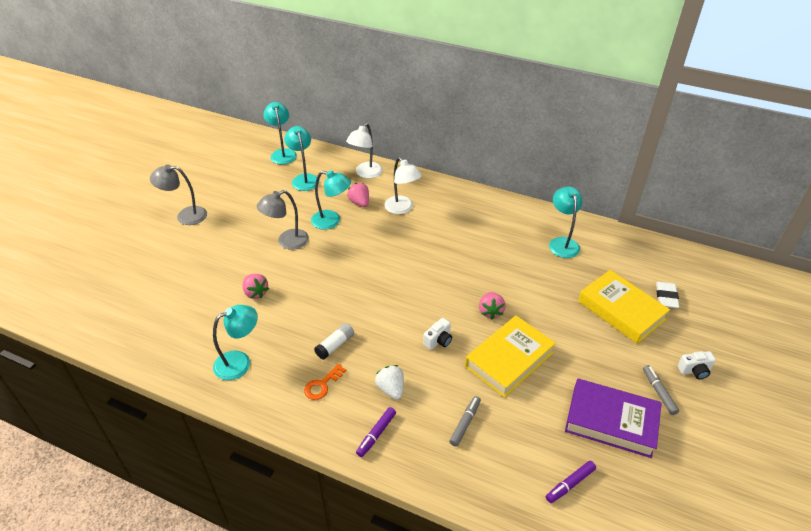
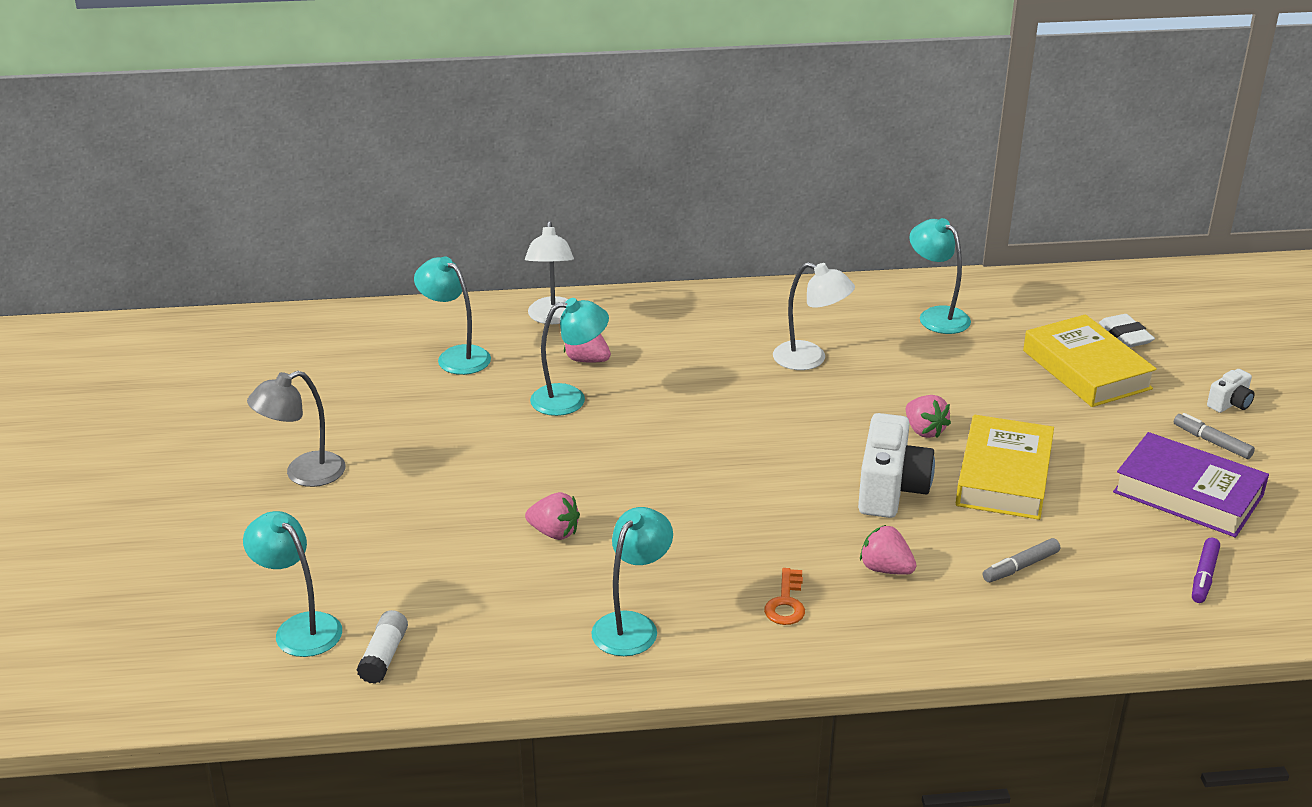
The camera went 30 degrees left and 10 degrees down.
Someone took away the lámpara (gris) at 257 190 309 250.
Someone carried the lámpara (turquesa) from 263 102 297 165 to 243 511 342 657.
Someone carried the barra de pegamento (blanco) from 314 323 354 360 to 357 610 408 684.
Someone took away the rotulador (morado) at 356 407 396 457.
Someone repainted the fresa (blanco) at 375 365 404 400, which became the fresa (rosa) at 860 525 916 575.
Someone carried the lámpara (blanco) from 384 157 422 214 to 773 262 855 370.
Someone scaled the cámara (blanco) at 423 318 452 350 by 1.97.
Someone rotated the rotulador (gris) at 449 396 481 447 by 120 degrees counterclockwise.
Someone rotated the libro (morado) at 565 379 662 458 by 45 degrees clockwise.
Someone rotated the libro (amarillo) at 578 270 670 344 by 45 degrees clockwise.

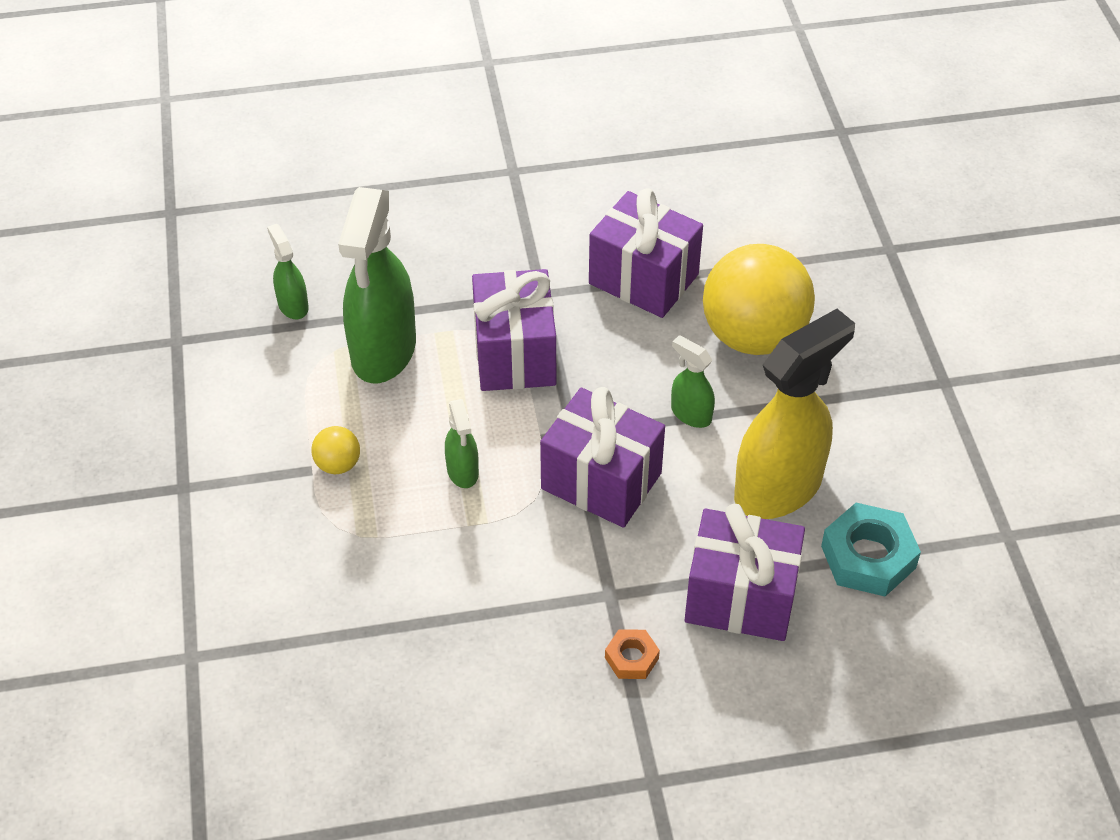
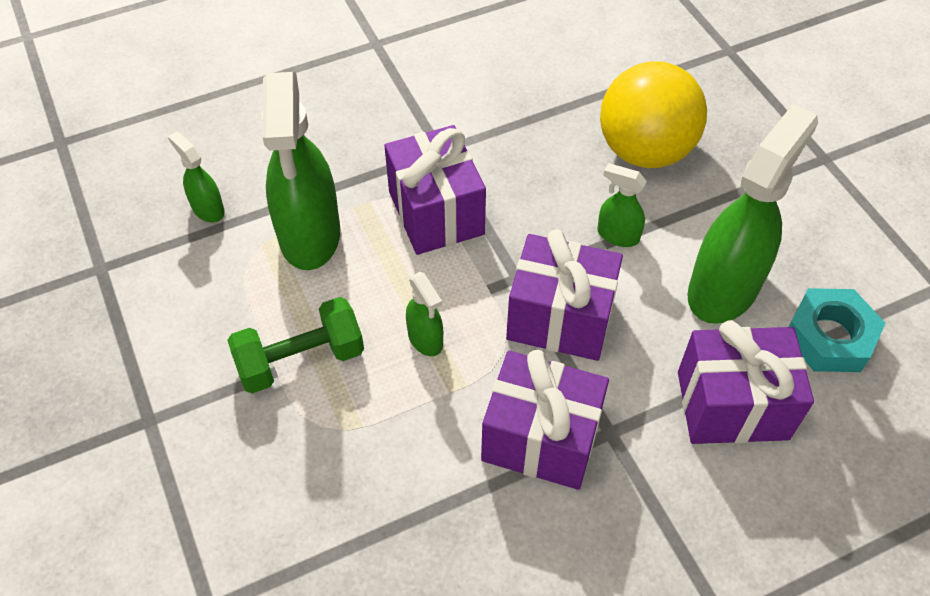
The camera went 15 degrees left and 5 degrees up.
Someone swapped the pelota (amarillo) at 311 426 360 474 for the mancuerna (verde) at 227 297 364 394.
Someone carried the regalo (morado) from 589 188 703 318 to 481 350 609 490.
Someone took away the tuerca (naranja) at 605 629 660 679.
Someone repainted the pulverizador (amarillo) at 734 309 855 519, which became the pulverizador (verde) at 687 104 818 324.

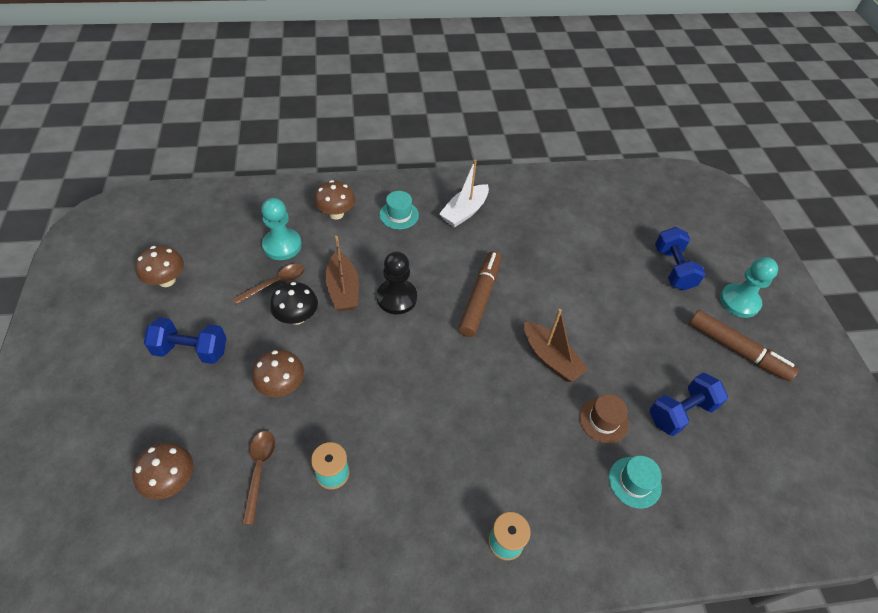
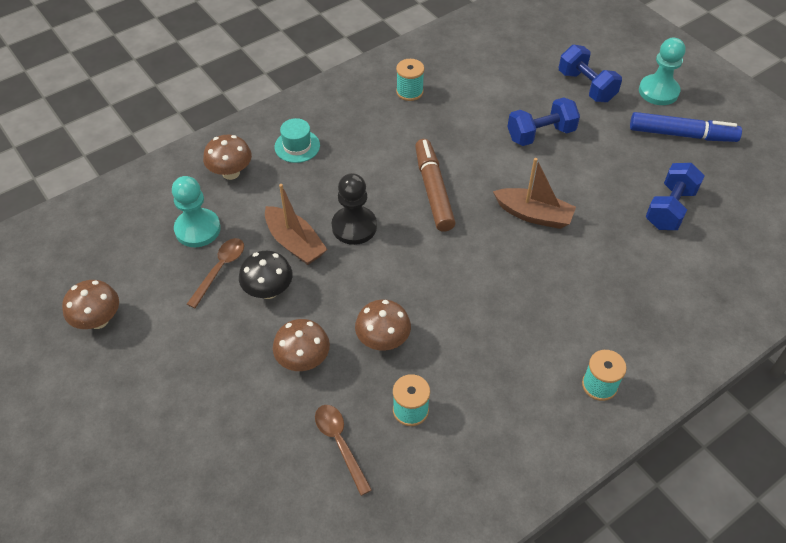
The camera went 25 degrees left and 0 degrees up.
Someone carried the seta (marrón) from 132 443 193 500 to 355 300 411 351.
Someone carried the mancuerna (azul) from 144 317 227 364 to 508 97 580 146.
Someone took away the barco (blanco) at 439 160 489 228.
Someone took away the sombrero (marrón) at 579 394 629 443.
Someone took away the sombrero (turquesa) at 609 456 662 509.
Someone repainted the rotulador (marrón) at 689 310 799 382, which became the rotulador (azul) at 630 112 742 142.
Someone put down the carrete (turquesa) at 396 59 424 101.

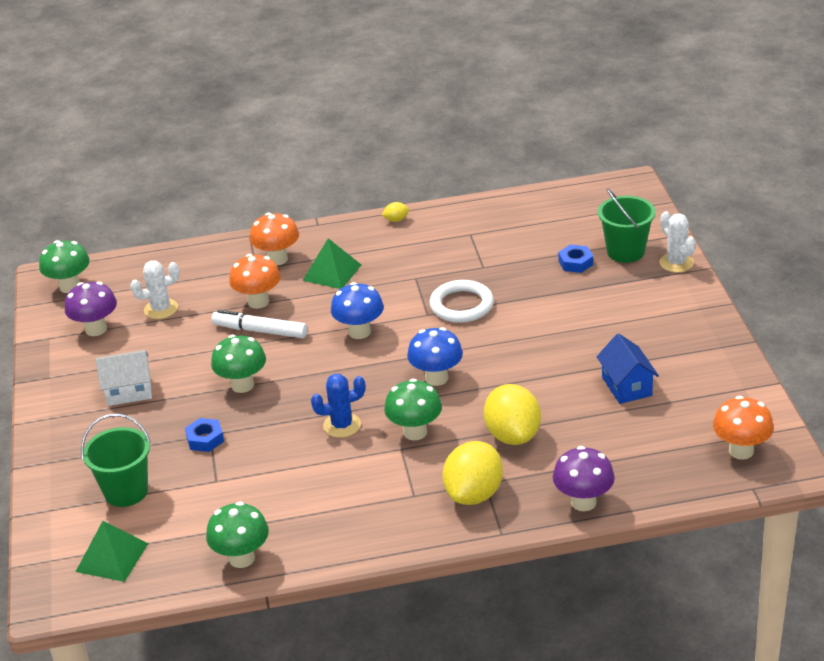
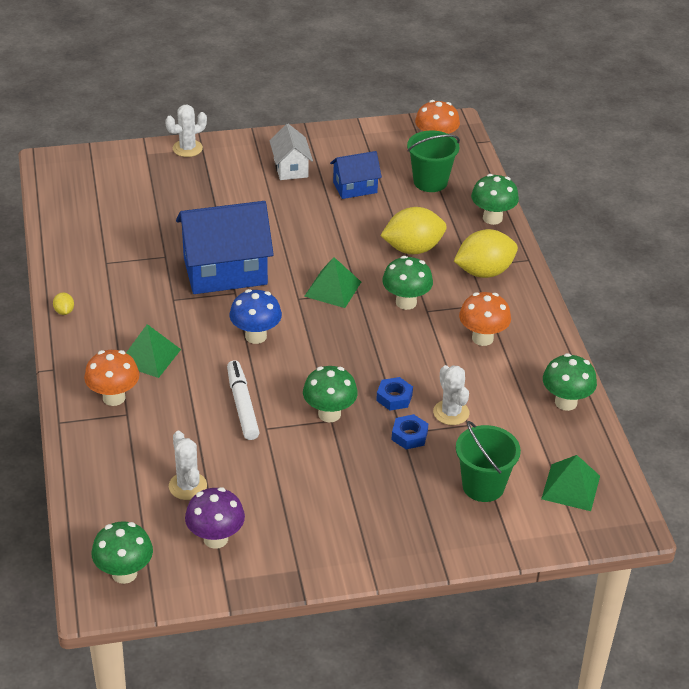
The camera went 95 degrees left and 5 degrees up.
Someone carried the casa (blanco) from 96 350 152 406 to 269 124 313 180.
Someone rotated the rotulador (blanco) at 211 310 308 338 by 150 degrees clockwise.
Someone carried the seta (naranja) from 229 254 281 309 to 459 292 511 346.
Someone took away the cactus (azul) at 311 374 365 438.
Someone swapped the seta (azul) at 407 327 463 386 for the pirámide (verde) at 304 257 361 308.
Someone swapped the anillo (blanco) at 429 280 494 323 for the casa (azul) at 176 201 274 294.
Someone rotated the limón (amarillo) at 442 441 503 505 by 45 degrees counterclockwise.
Someone repainted the seta (morado) at 553 446 615 511, which became the seta (verde) at 471 174 519 225.
Someone carried the tuerca (azul) from 558 244 593 273 to 376 377 413 410.
Someone carried the balde (verde) from 598 188 656 263 to 407 131 460 192.
Someone put down the cactus (blanco) at 433 365 469 425.

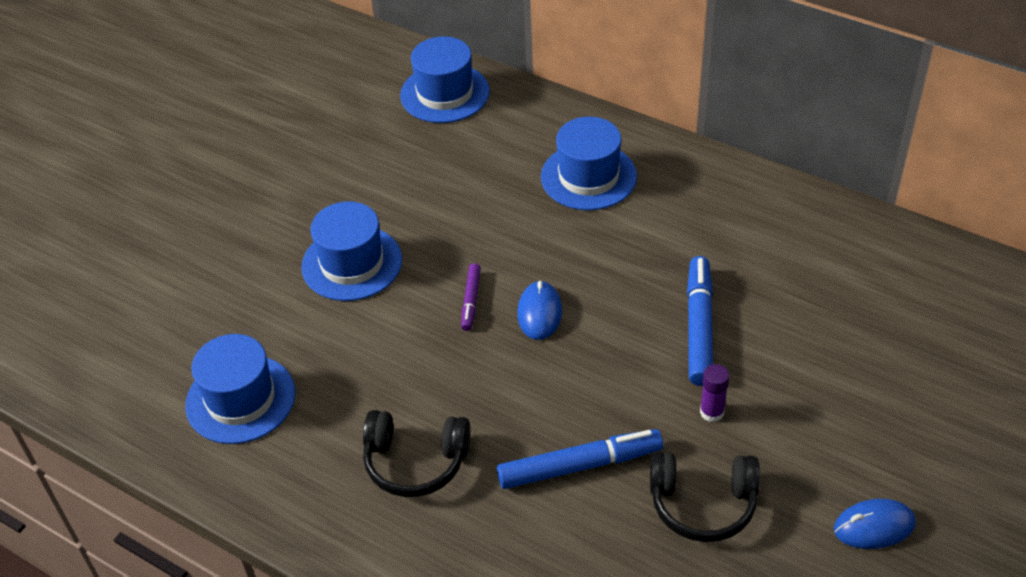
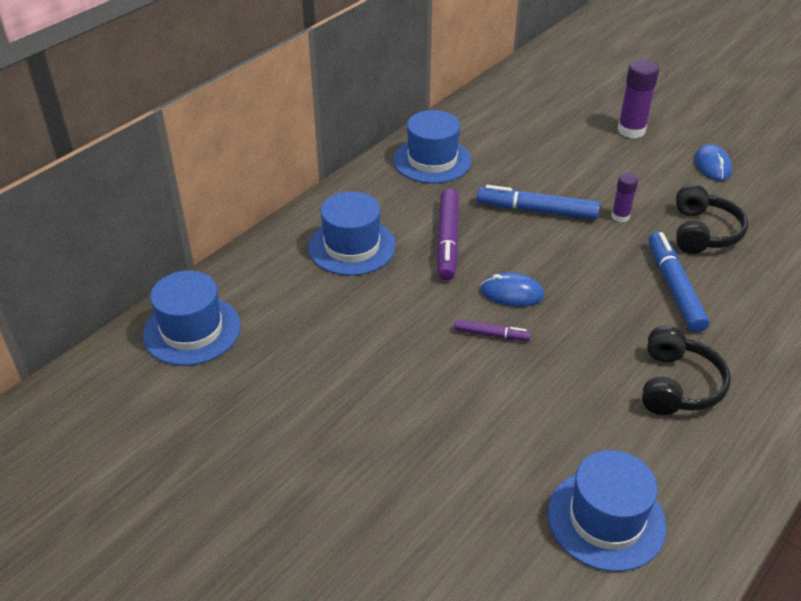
The camera went 85 degrees left and 5 degrees down.
Someone carried the sombrero (azul) from 301 201 402 301 to 393 110 472 184.
Someone put down the rotulador (morado) at 436 189 459 281.
Someone put down the barra de pegamento (morado) at 617 59 659 138.

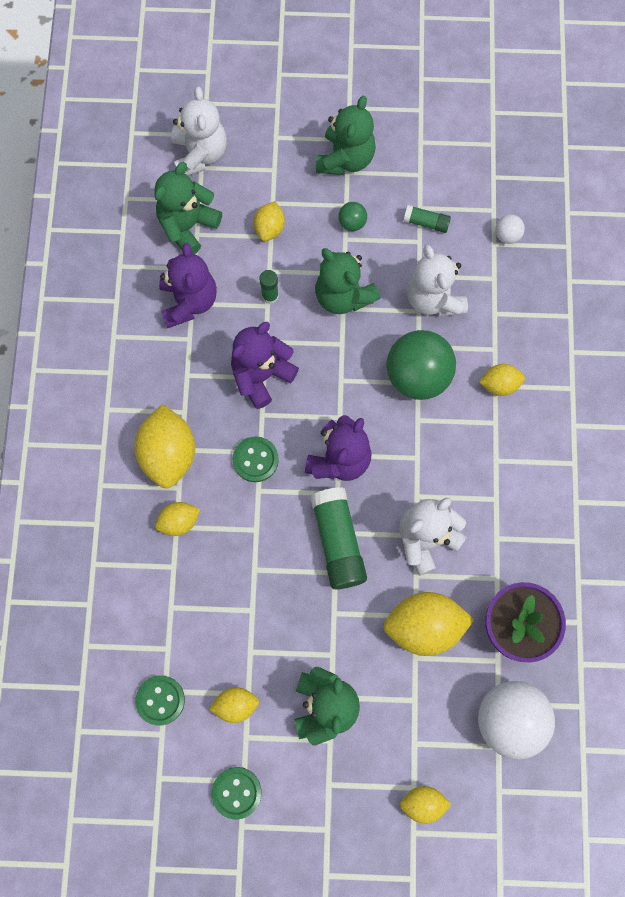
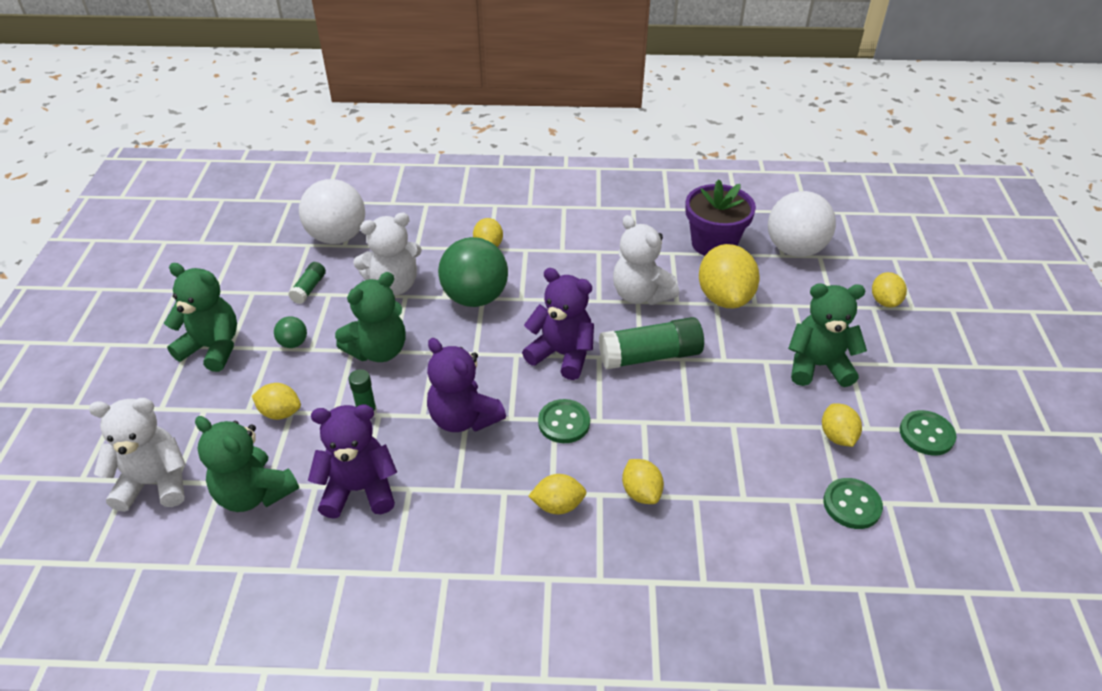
The camera went 90 degrees left and 30 degrees down.
Someone scaled the limón (amarillo) at 134 404 195 488 by 0.55.
Someone scaled the pelota (blanco) at 495 214 525 244 by 2.27.

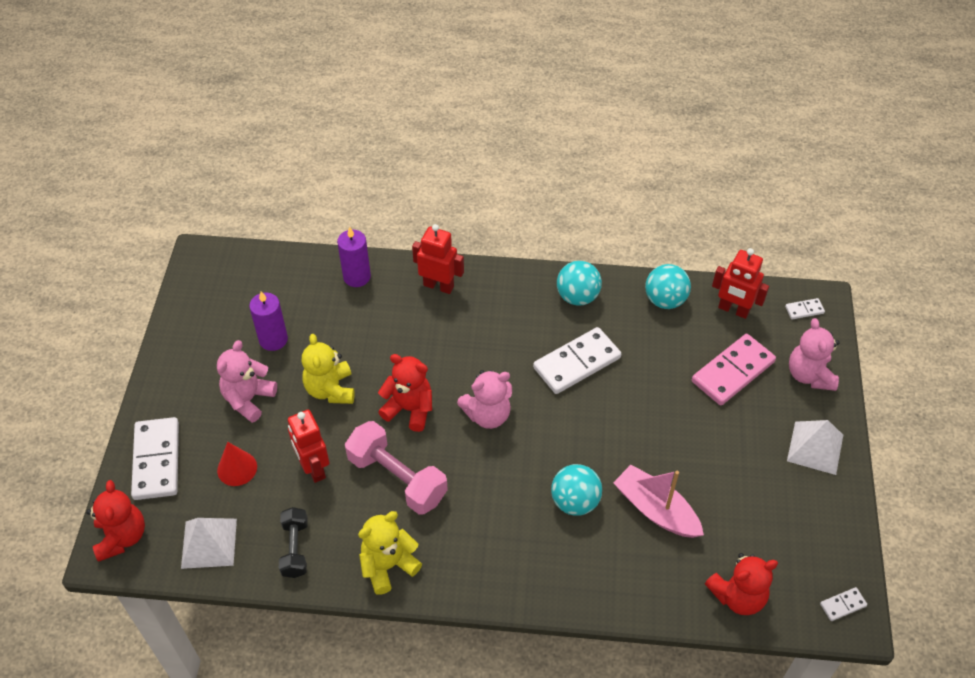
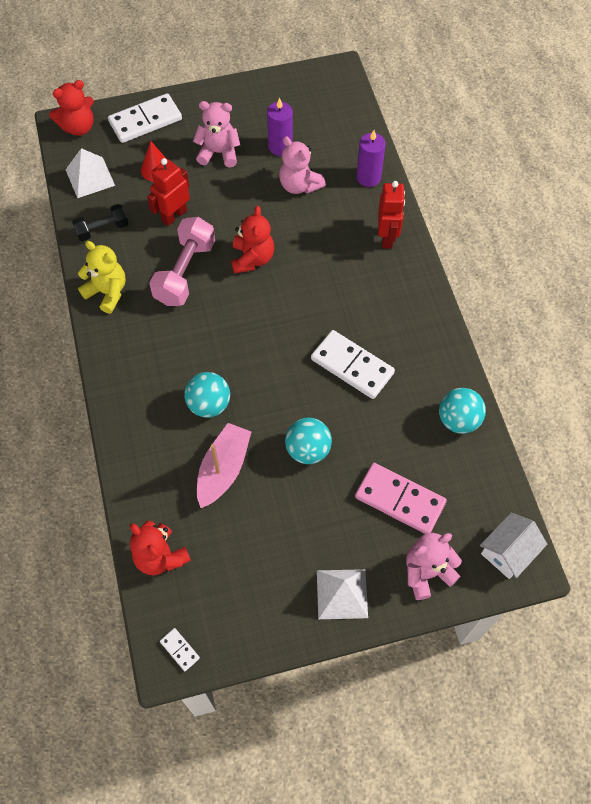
The camera went 70 degrees right and 10 degrees up.
Someone took away the osito (amarillo) at 302 334 355 404.
Someone carried the osito (rosa) from 457 370 512 429 to 279 136 326 194.
Someone carried the pelota (turquesa) from 557 261 602 306 to 285 417 332 464.
Someone took away the robot (rojo) at 712 248 769 319.
Someone swapped the ficha de dominó (blanco) at 785 298 825 319 for the casa (blanco) at 480 513 547 579.

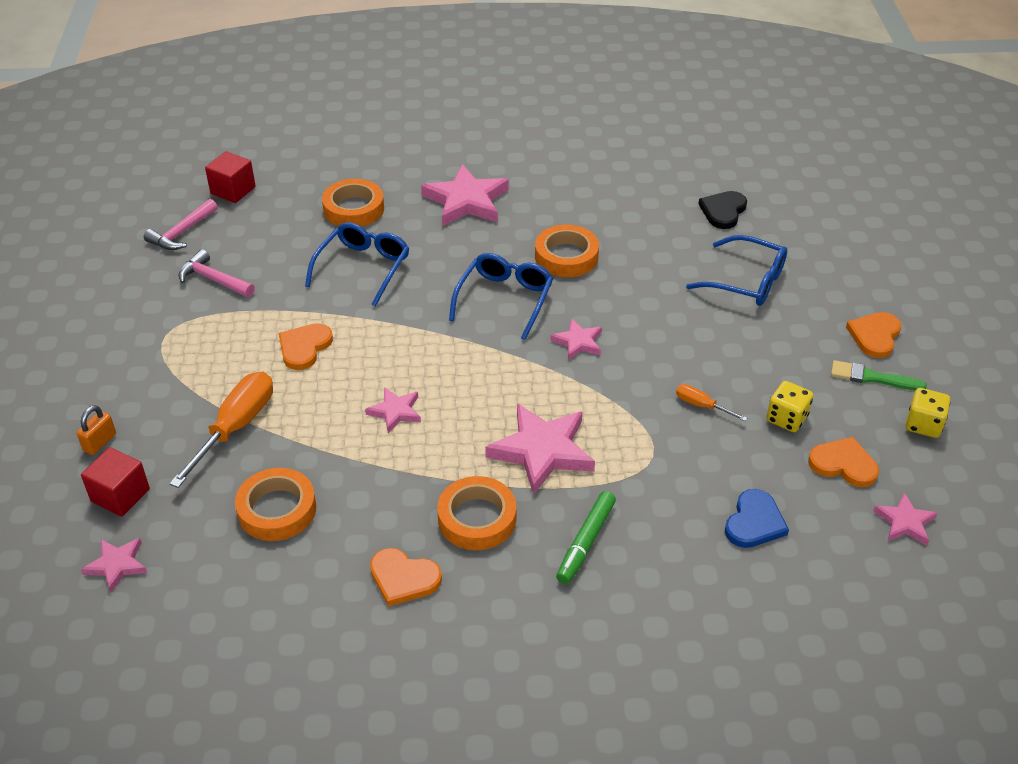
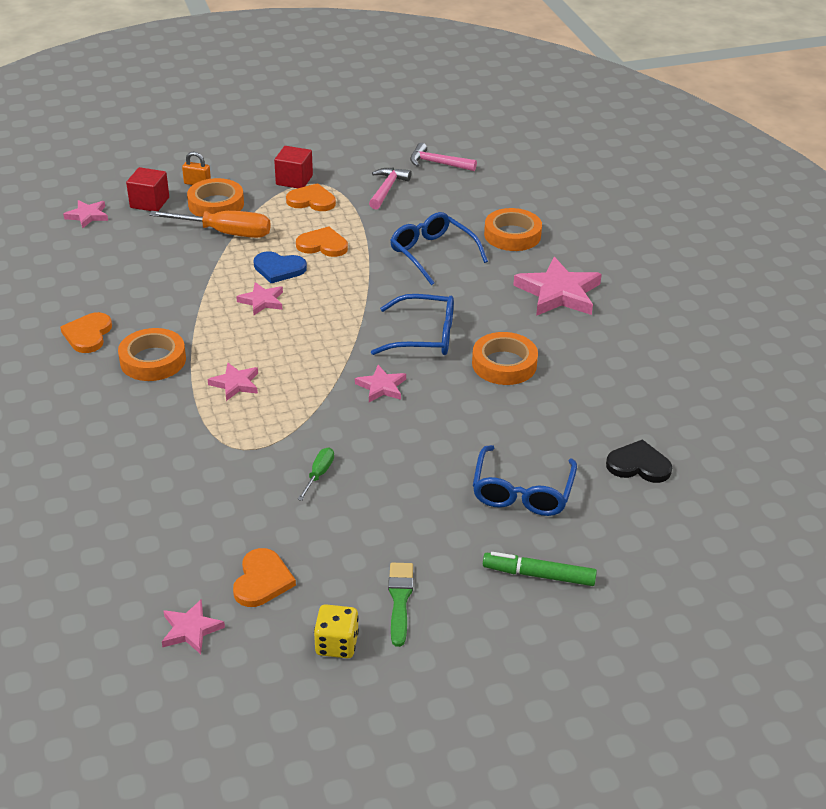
The camera went 75 degrees right and 5 degrees down.
Someone carried the cubo (rojo) from 205 151 256 203 to 274 146 313 188.
Someone carried the cinta adhesiva (naranja) from 235 468 316 541 to 187 178 244 217.
Someone rotated the gafas (azul) at 305 222 409 307 by 135 degrees counterclockwise.
Someone scaled the estrella (rosa) at 485 404 595 495 by 0.54.
Someone carried the rotulador (verde) from 556 491 616 584 to 483 552 597 586.
Someone repainted the destornillador (naranja) at 676 384 747 421, which became the destornillador (verde) at 297 448 334 501.
Someone carried the corazón (azul) from 725 489 789 548 to 254 251 307 283.
Someone took away the dado (amarillo) at 766 381 813 432.
Someone carried the corazón (naranja) from 846 312 901 358 to 286 183 336 211.

